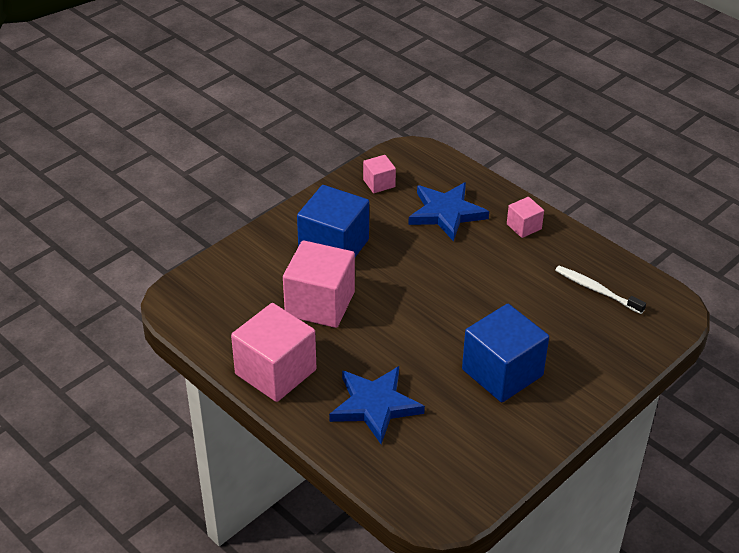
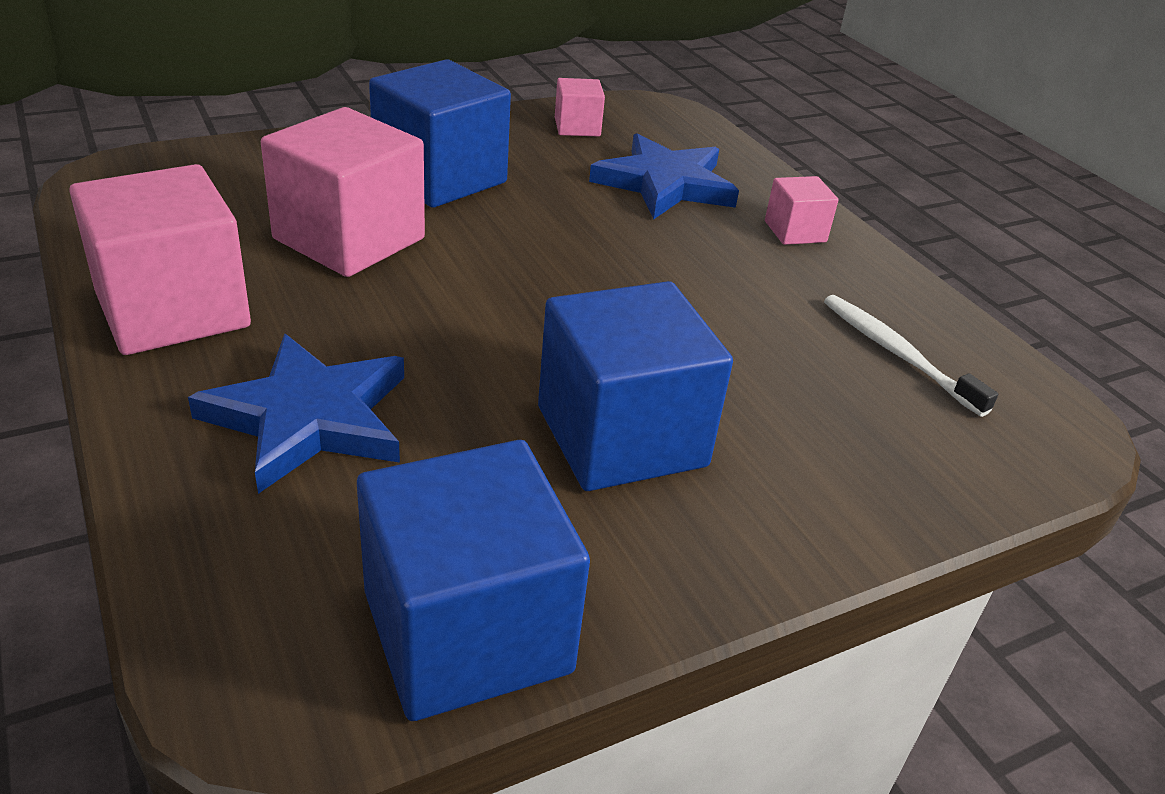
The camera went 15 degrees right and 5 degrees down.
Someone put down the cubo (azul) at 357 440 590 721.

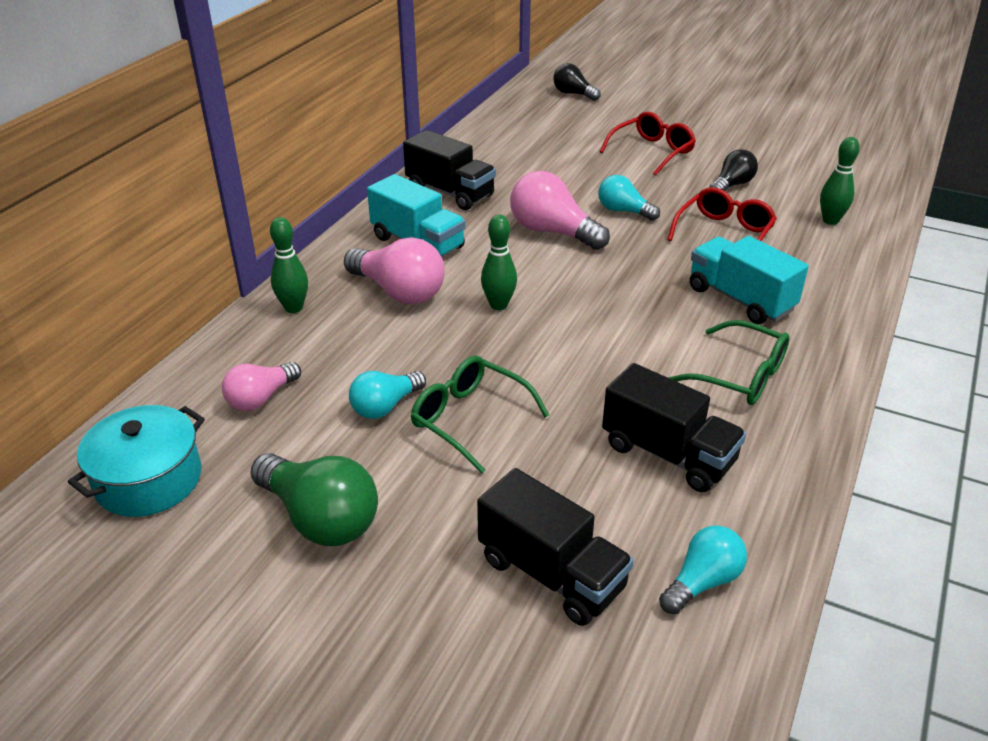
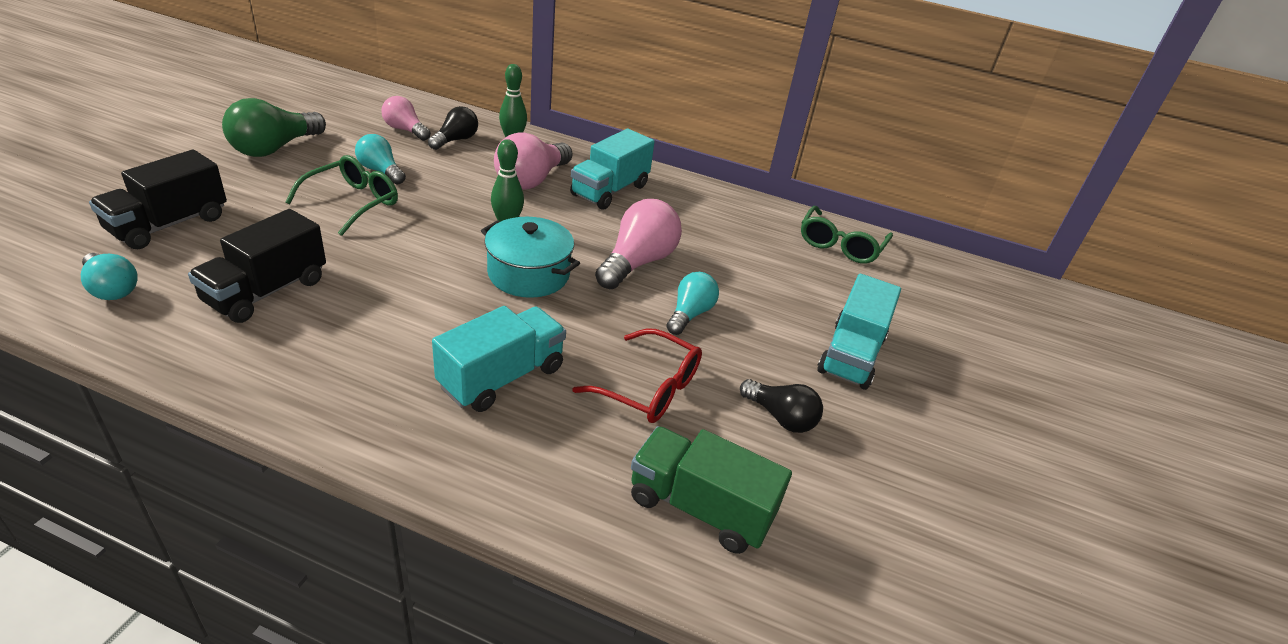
The camera went 80 degrees right and 0 degrees up.
Someone carried the olla (turquesa) from 68 405 205 517 to 481 217 580 298.
Someone took away the camión (negro) at 403 130 496 210.
Someone carried the bombilla (negro) from 553 63 601 101 to 428 106 478 150.
Someone swapped the gafas (rojo) at 600 111 696 176 for the camión (turquesa) at 817 274 901 390.
Someone carried the gafas (verde) from 669 320 790 405 to 801 206 893 263.
Someone swapped the bolo (verde) at 820 137 860 225 for the camión (verde) at 631 426 792 554.

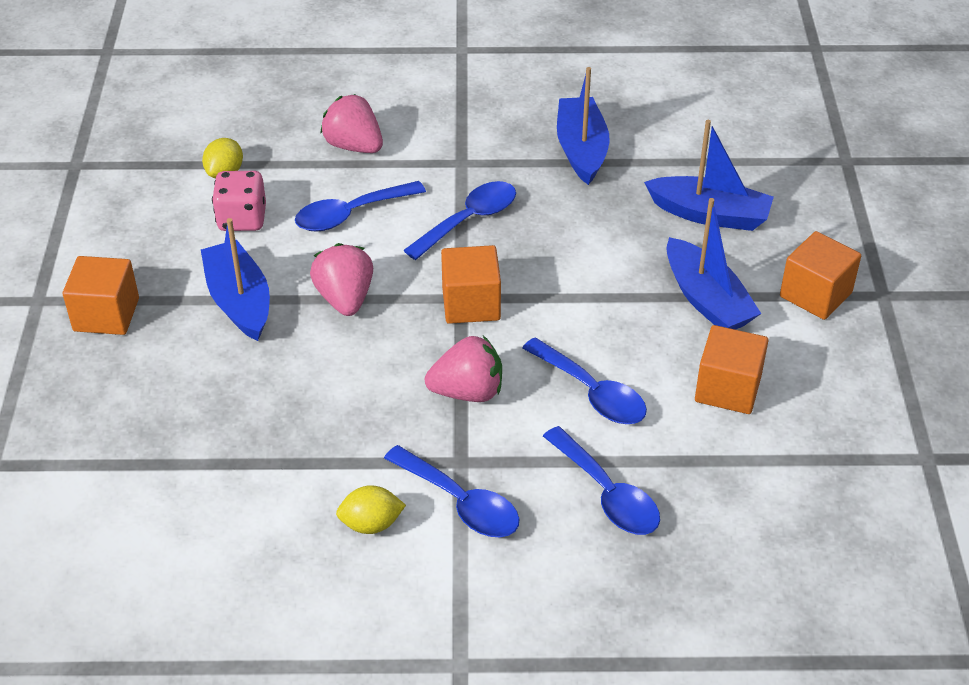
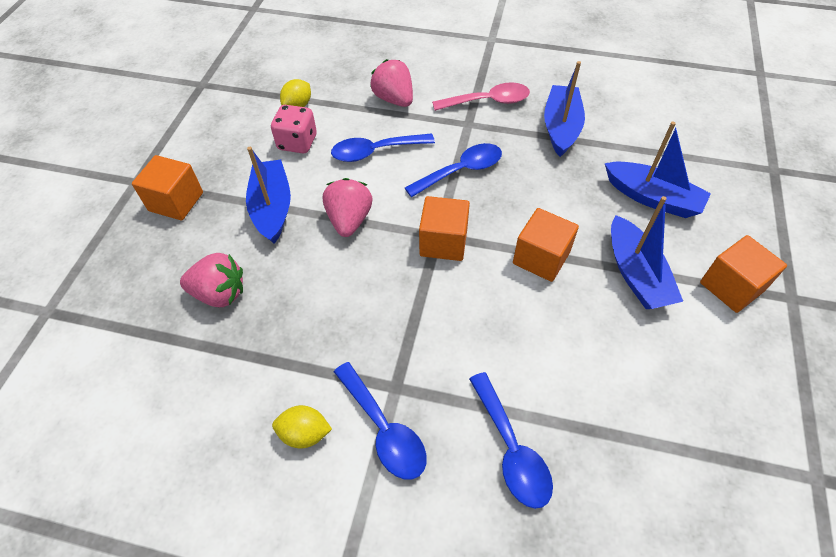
The camera went 15 degrees right and 10 degrees up.
Someone carried the fresa (rosa) from 425 336 502 402 to 180 253 243 307.
Someone took away the cuchara (azul) at 522 338 647 424.
Someone carried the cubo (naranja) from 695 325 769 414 to 513 208 579 282.
Someone put down the cuchara (rosa) at 432 83 530 111.

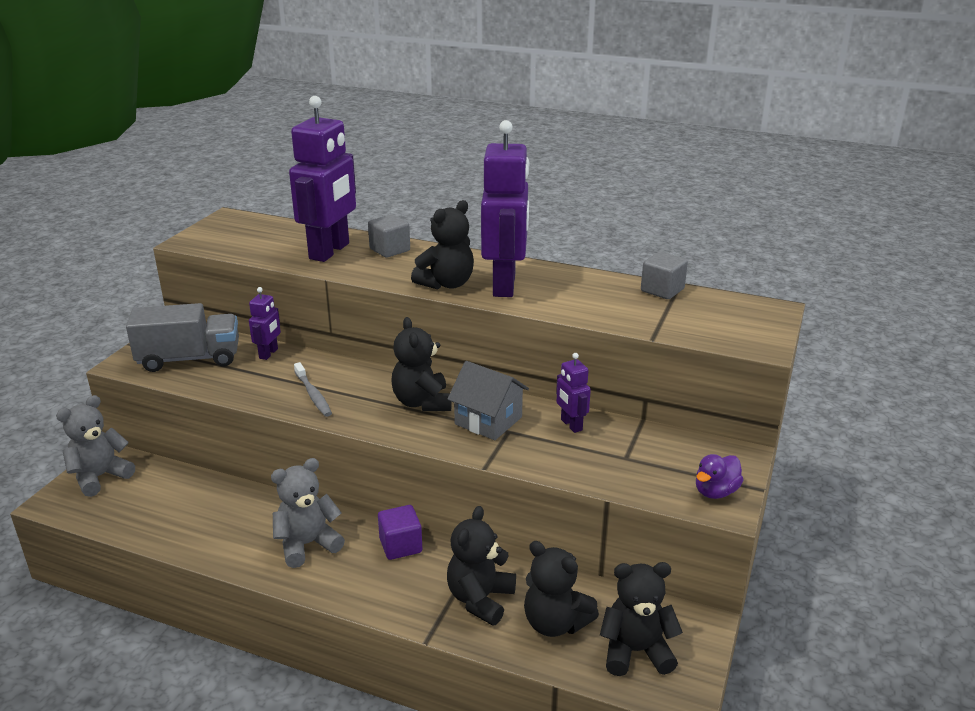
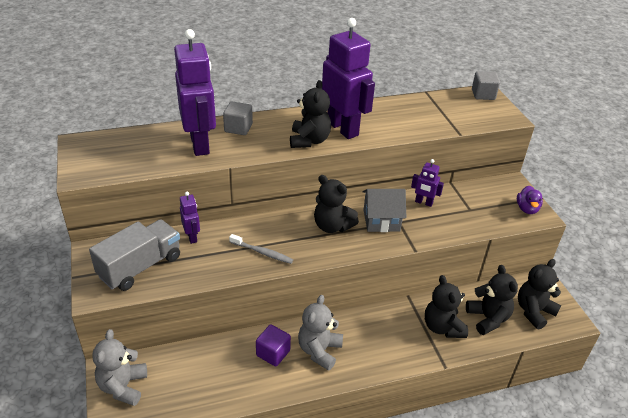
The camera went 40 degrees left and 10 degrees up.
Someone carried the cubo (morado) from 378 505 422 560 to 256 325 291 367.
Someone rotated the osito (negro) at 524 541 599 637 by 105 degrees counterclockwise.
Someone carried the cubo (gris) from 641 252 688 299 to 472 71 500 100.

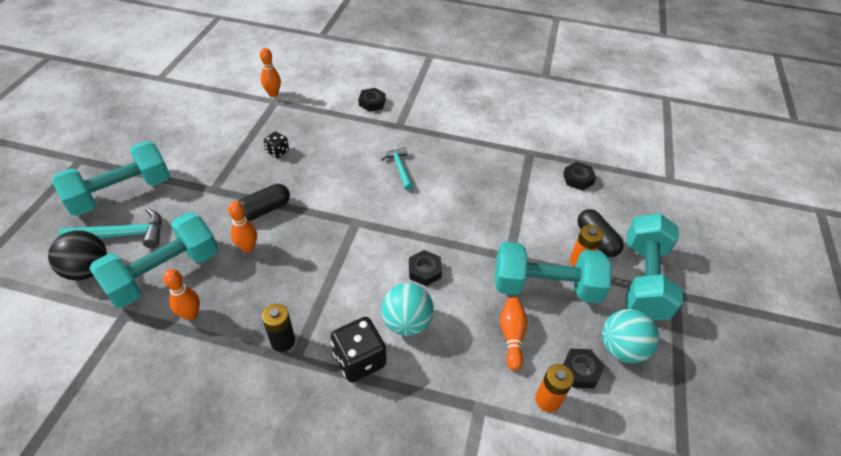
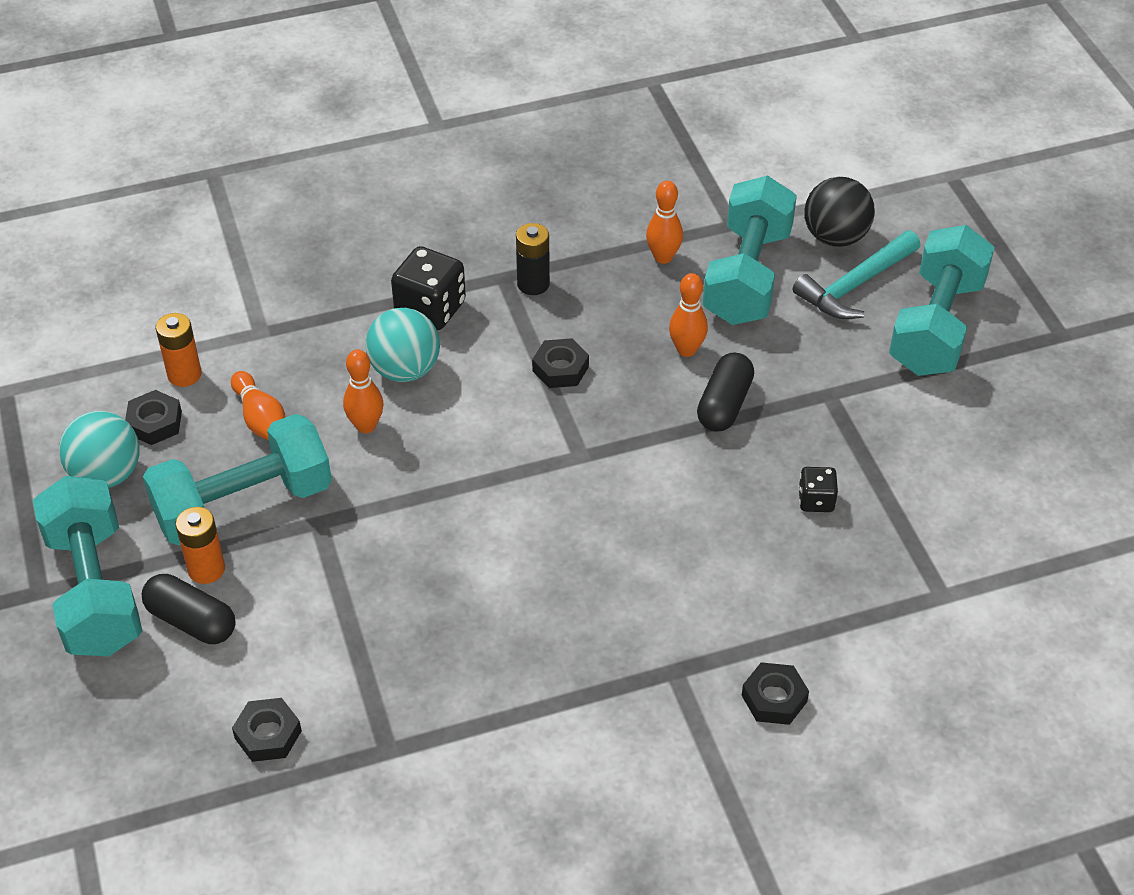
The camera went 150 degrees right and 0 degrees up.
Someone carried the bolo (naranja) from 260 48 281 97 to 343 349 384 433.
Someone took away the martillo (turquesa) at 381 147 413 190.
Someone carried the tuerca (negro) from 409 250 442 286 to 532 338 589 388.

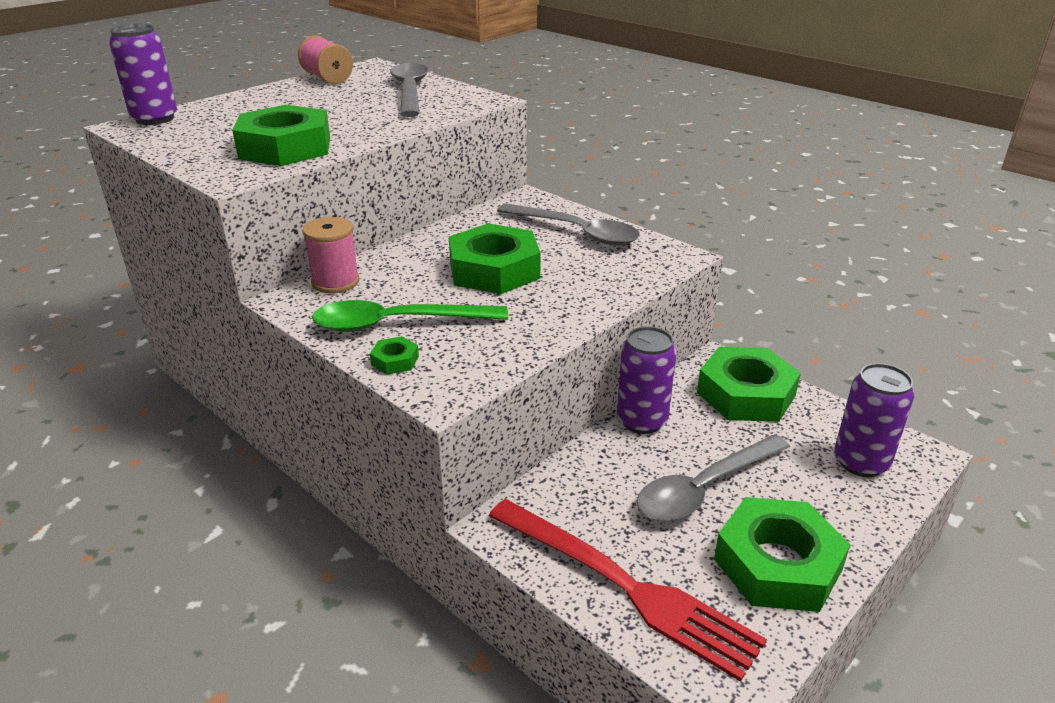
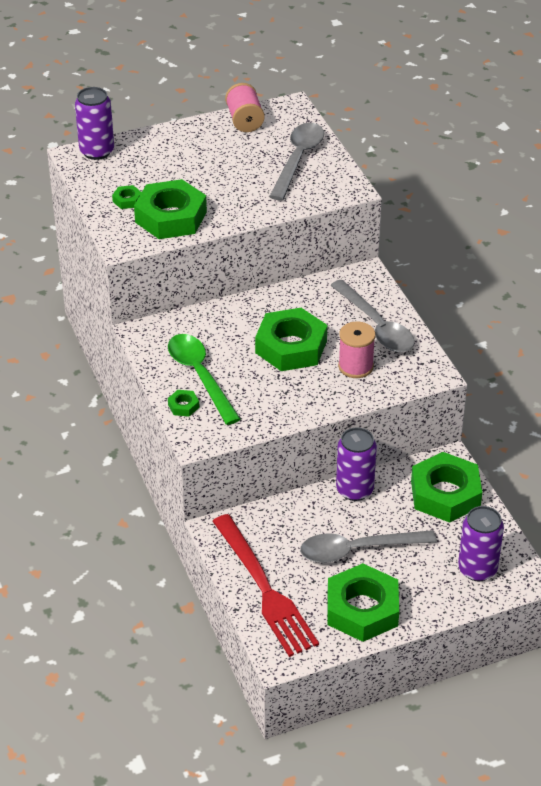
The camera went 25 degrees right and 10 degrees up.
Someone carried the carrete (rosa) from 302 217 360 293 to 338 321 375 378.
Someone rotated the cuchara (verde) at 312 300 508 332 by 45 degrees clockwise.
Someone put down the tuerca (verde) at 112 185 142 209.

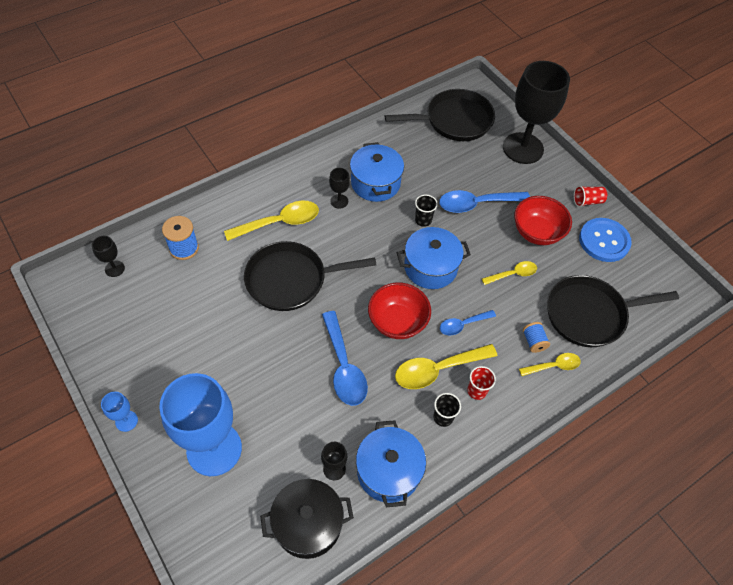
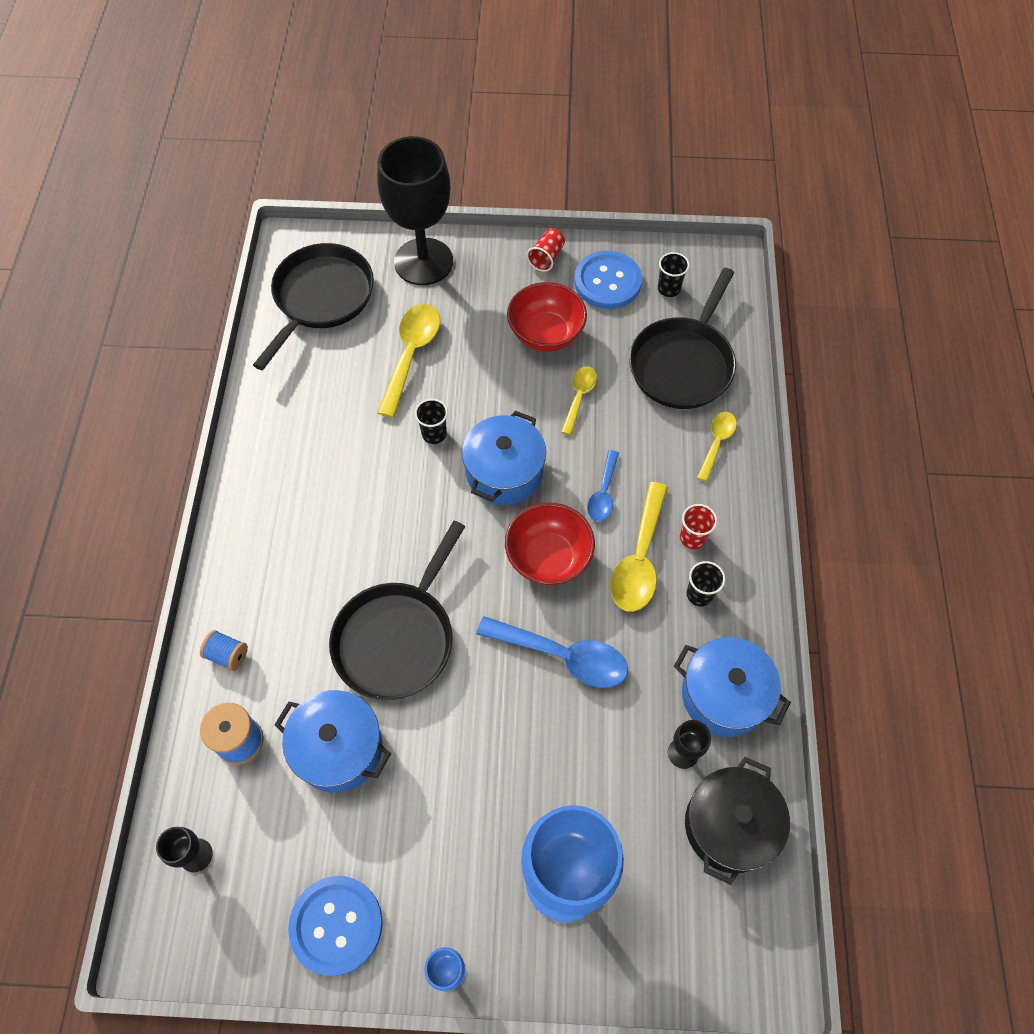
The camera went 50 degrees left and 5 degrees up.
Someone carried the cuchara (amarillo) from 224 201 319 241 to 377 304 440 418.
Someone took away the copa (negro) at 329 168 350 209.
Someone carried the olla (azul) from 350 142 404 202 to 275 690 391 793.
Someone took away the cuchara (azul) at 439 190 530 213.
Someone carried the carrete (azul) from 523 322 550 353 to 200 630 248 671.
Someone put down the botón (azul) at 288 876 383 976.
Someone put down the vaso (negro) at 658 252 689 297.

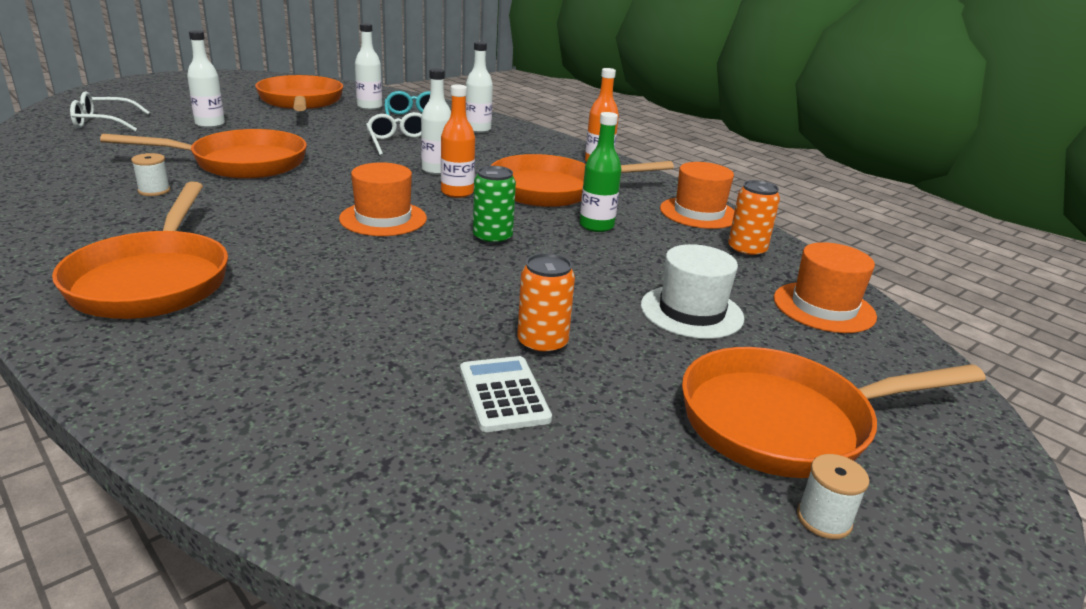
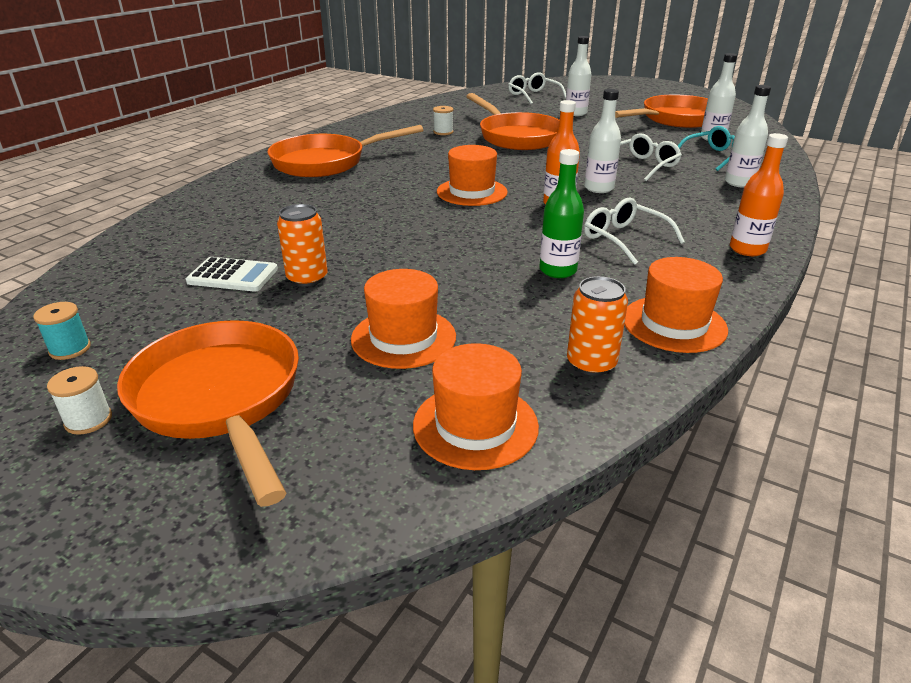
The camera went 75 degrees right and 5 degrees up.
Someone rotated the calculadora (blanco) at 460 356 552 432 by 45 degrees clockwise.
Someone took away the lata (verde) at 473 166 516 245.
Someone swapped the sartén (naranja) at 491 154 674 207 for the gafas (blanco) at 584 197 685 265.
Someone repainted the sombrero (blanco) at 641 244 744 339, which became the sombrero (naranja) at 351 269 456 369.
Someone put down the carrete (turquesa) at 33 302 91 360.

